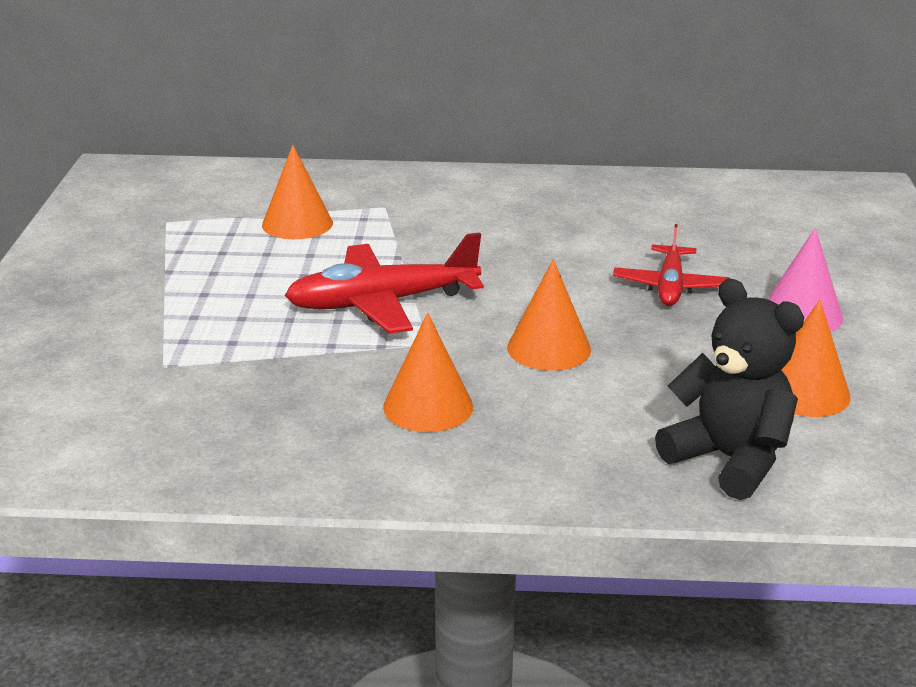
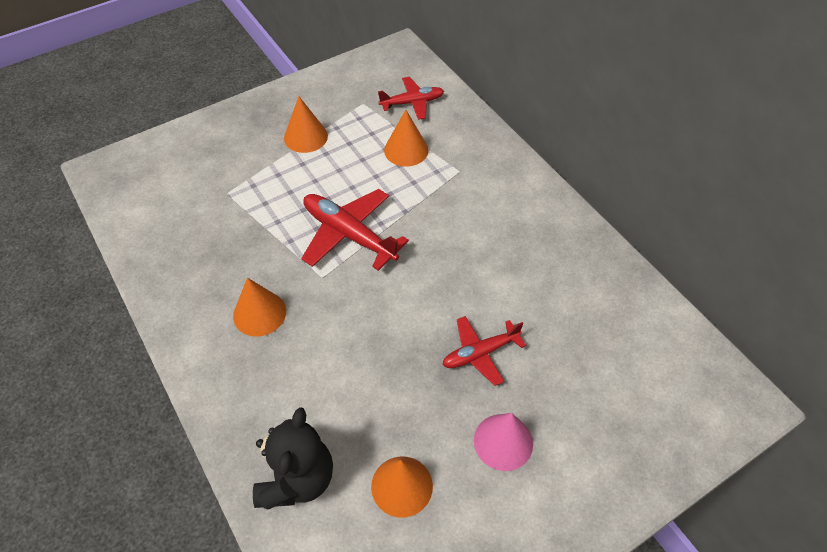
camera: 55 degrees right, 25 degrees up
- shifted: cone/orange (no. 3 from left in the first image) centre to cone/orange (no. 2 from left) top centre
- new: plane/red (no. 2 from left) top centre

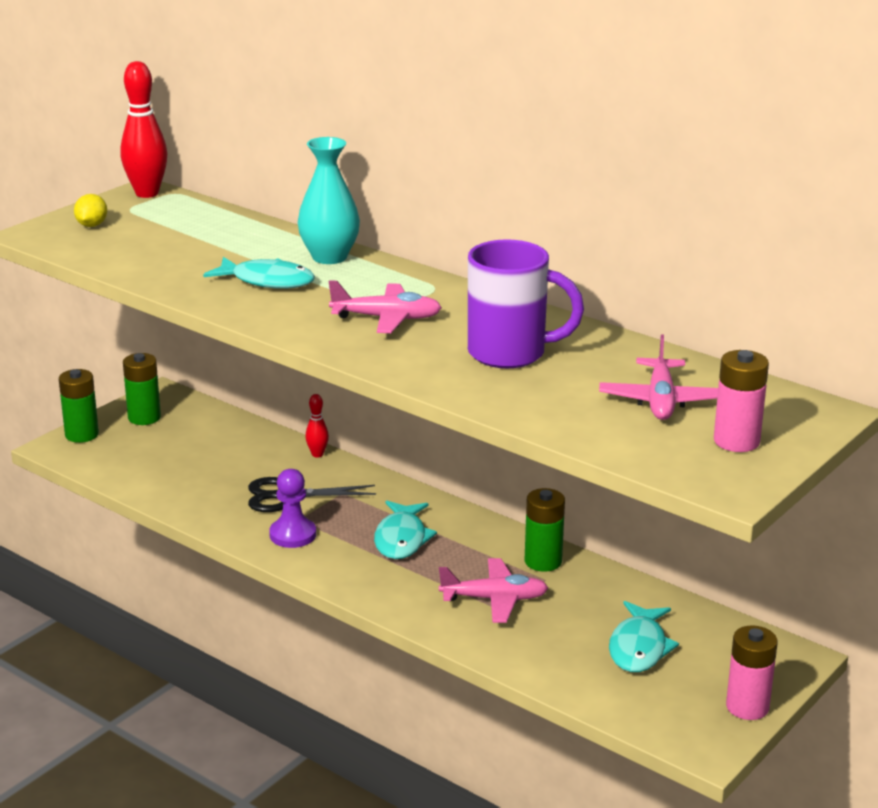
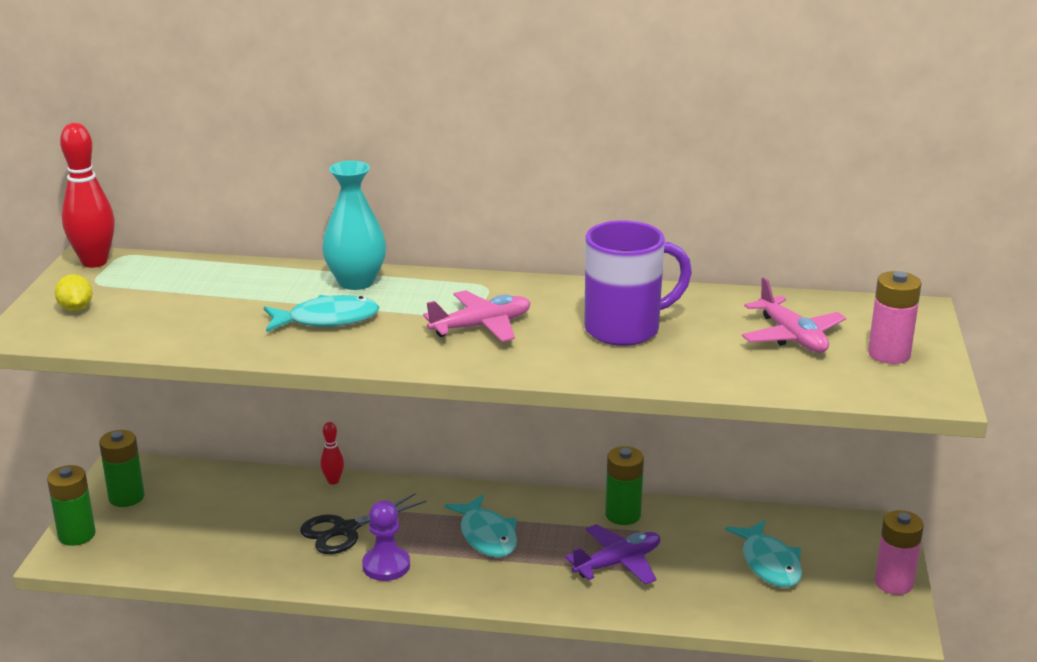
camera: 30 degrees left, 0 degrees up
- repainted: plane/pink (no. 2 from left) bottom centre to plane/purple bottom centre

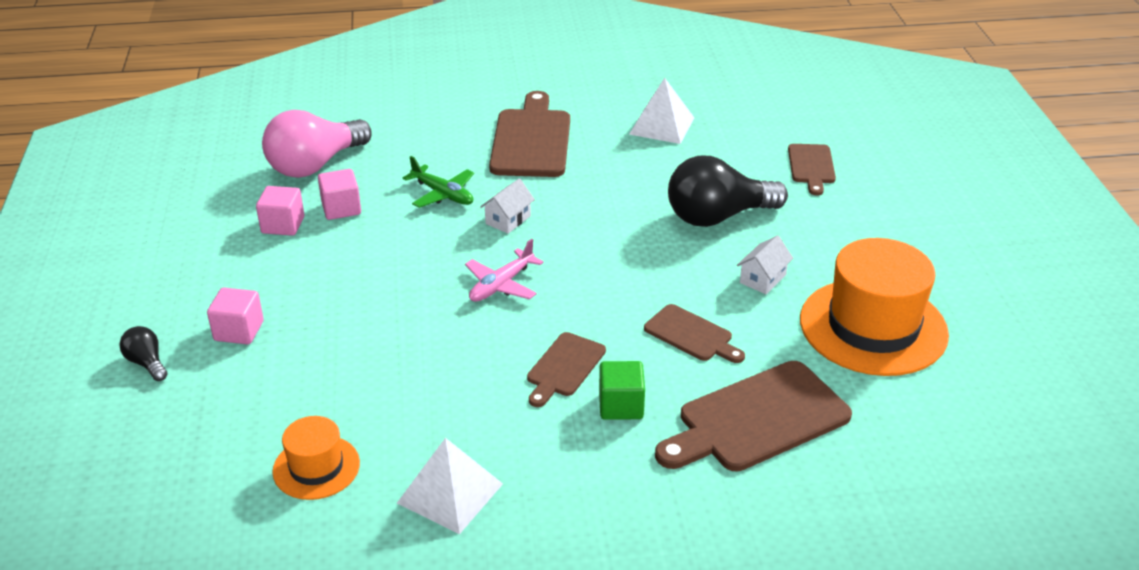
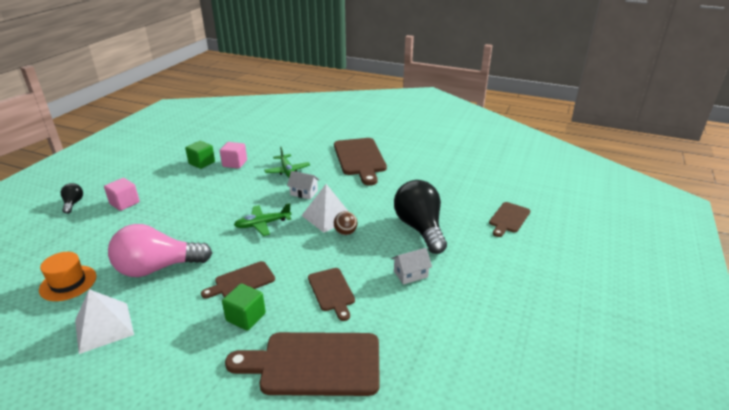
camera: 30 degrees right, 5 degrees down
- repainted: cube/pink (no. 2 from left) middle left to cube/green (no. 1 from left) middle left
- shifted: light bulb/pink top left to middle left
- repainted: plane/pink centre to plane/green (no. 1 from left) centre
- rotated: house/white (no. 1 from left) centre = centre 45 degrees clockwise
- rotated: cutting board/brown (no. 1 from left in the first image) top centre = centre 135 degrees clockwise
- shifted: pyramid/white (no. 2 from left) top centre to centre
- rotated: light bulb/black (no. 2 from left) centre = centre 60 degrees clockwise
- gone: hat/orange (no. 2 from left) middle right
- new: ball/brown centre

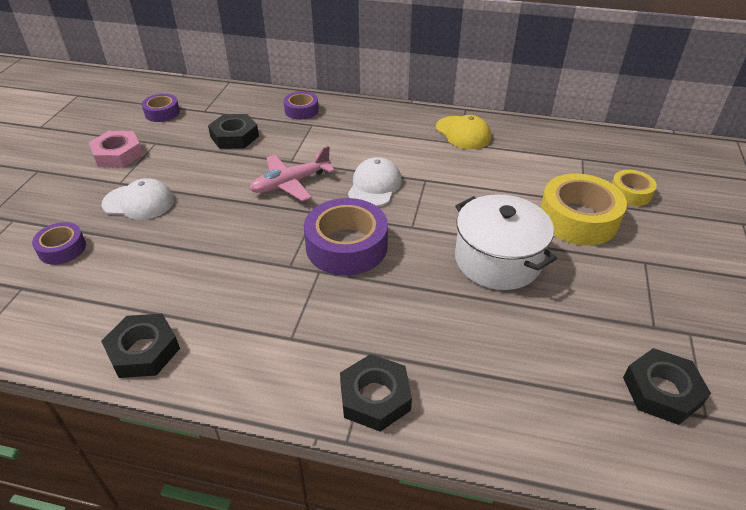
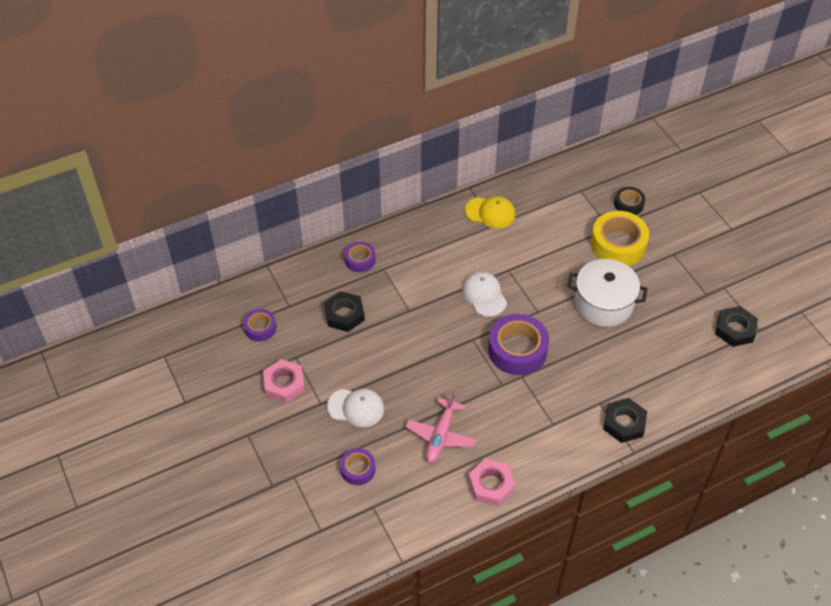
camera: 40 degrees left, 10 degrees up
- repainted: nut/black (no. 1 from left) bottom left to nut/pink (no. 2 from left) bottom centre
- rotated: cap/white (no. 1 from left) middle left = bottom centre 45 degrees clockwise
- shifted: plane/pink centre to bottom centre
- repainted: tape/yellow (no. 2 from left) middle right to tape/black top right

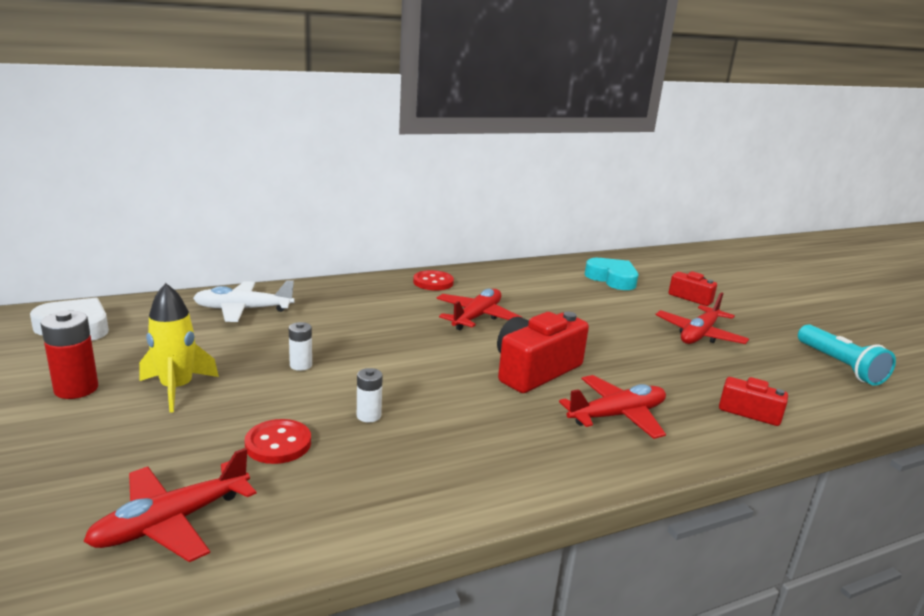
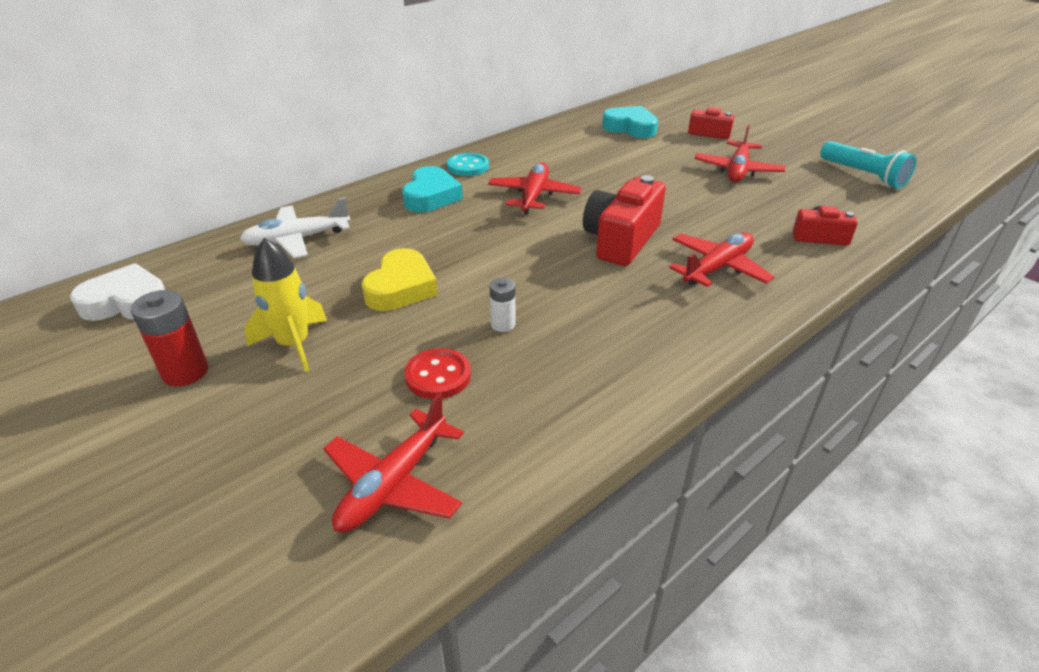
camera: 15 degrees left, 15 degrees up
- swapped: battery/white (no. 1 from left) middle left to heart/yellow centre
- repainted: button/red (no. 2 from left) centre to button/turquoise top centre
- new: heart/turquoise (no. 1 from left) top centre

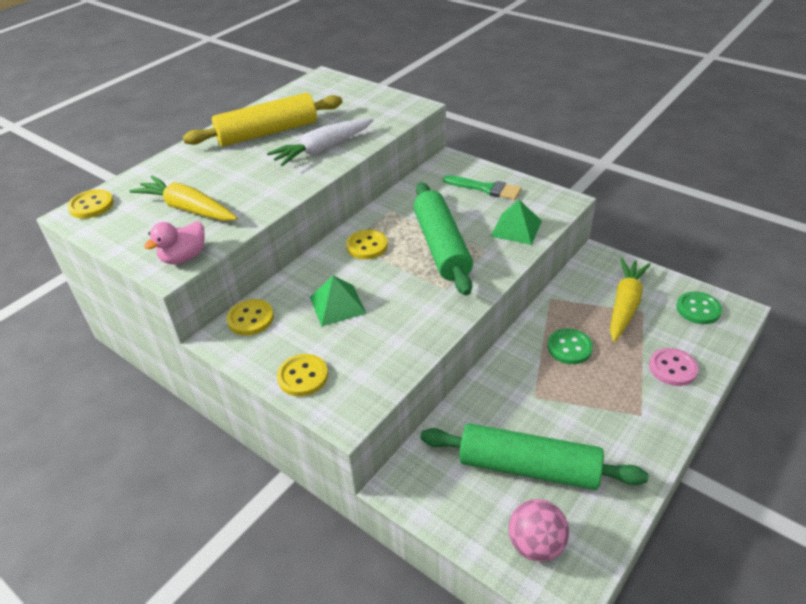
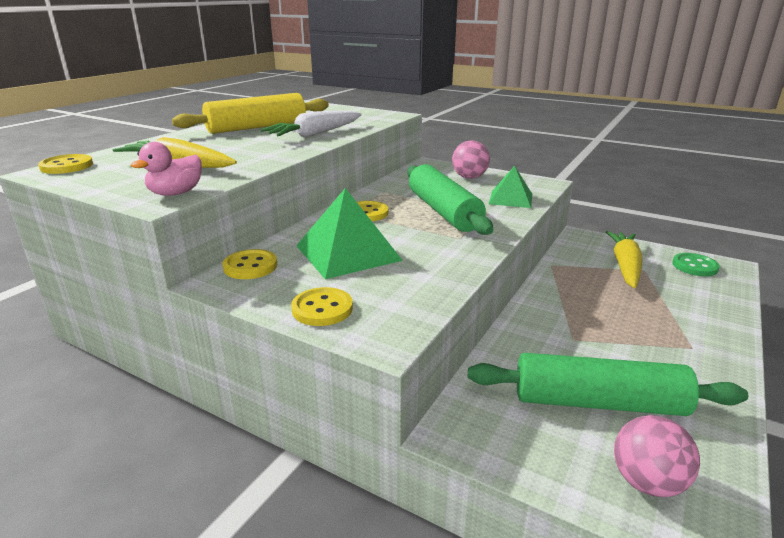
camera: 10 degrees left, 15 degrees down
- scaled: pyramid/green (no. 1 from left) centre = centre x1.58
- swapped: brush/green top centre to ball/pink (no. 1 from left) top centre
- gone: button/green (no. 1 from left) middle right
- gone: button/pink middle right

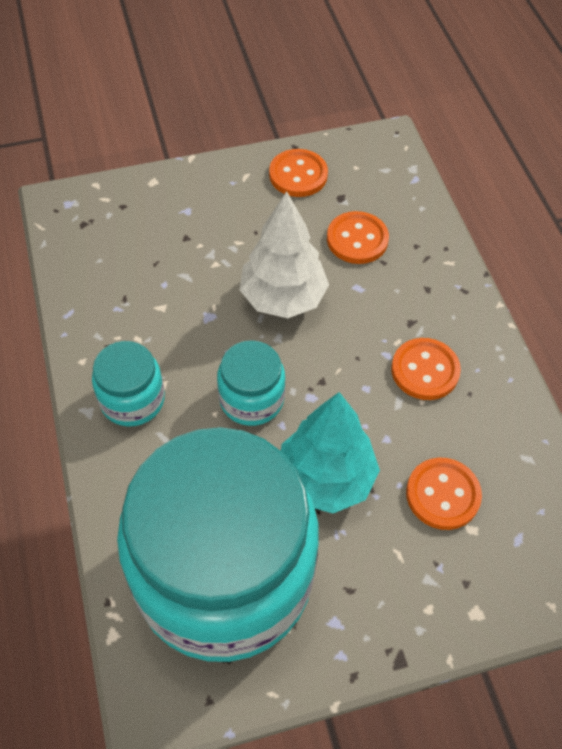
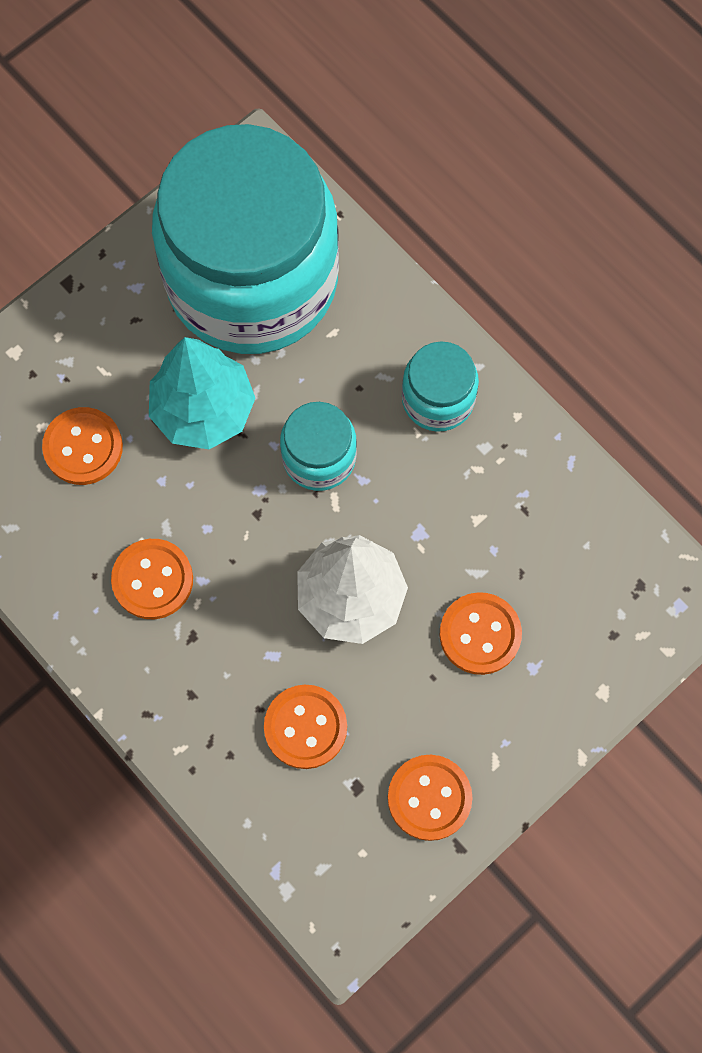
camera: 155 degrees right, 15 degrees up
- new: button/orange (no. 5 from left) middle right

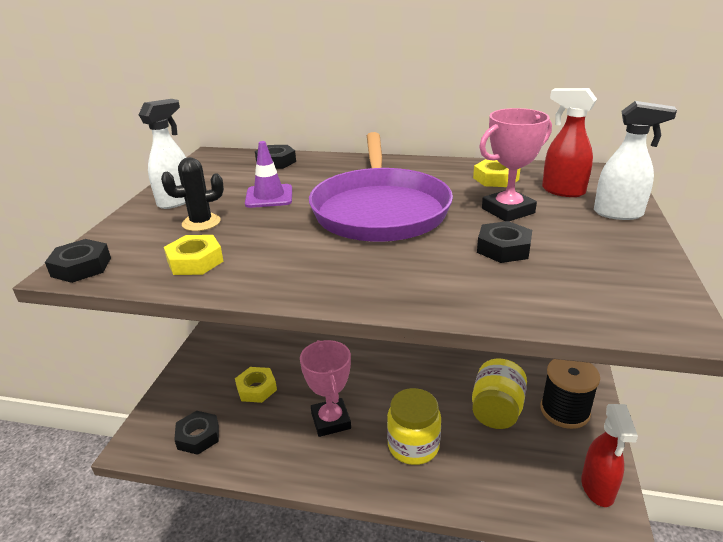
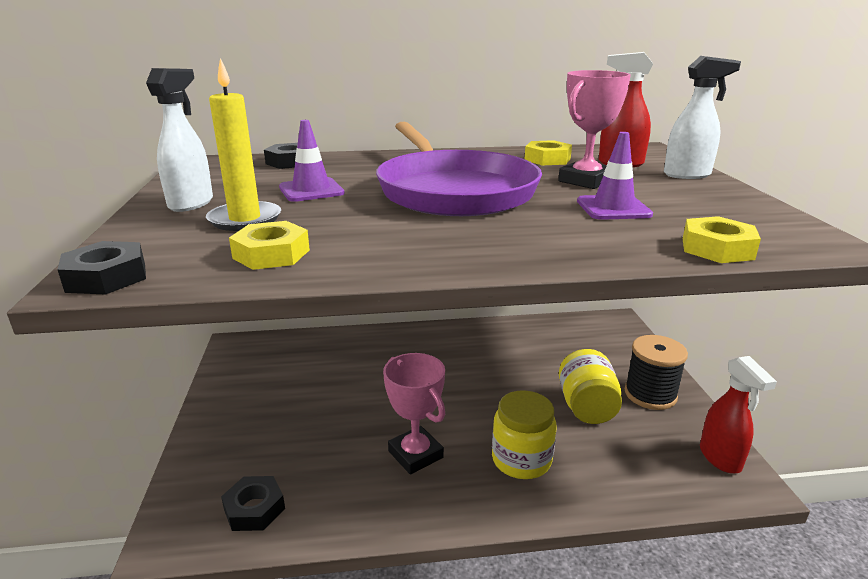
camera: 20 degrees left, 5 degrees down
- swapped: cactus/black middle left to candle/yellow top left
- shifted: nut/yellow (no. 2 from left in the first image) bottom centre to nut/yellow (no. 3 from left) middle right
- swapped: nut/black (no. 4 from left) middle right to traffic cone/purple (no. 2 from left) top right

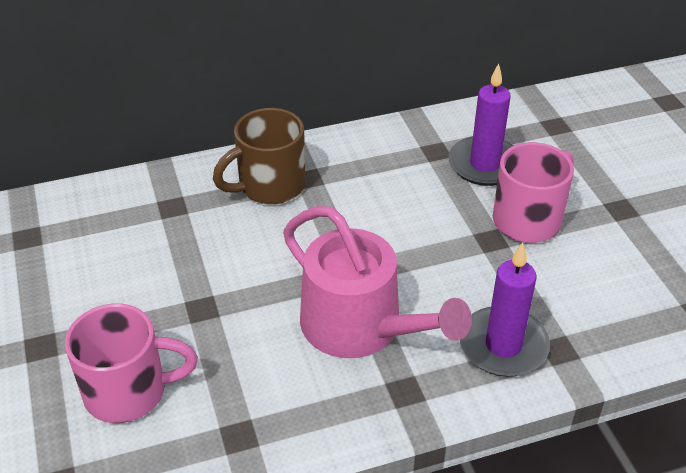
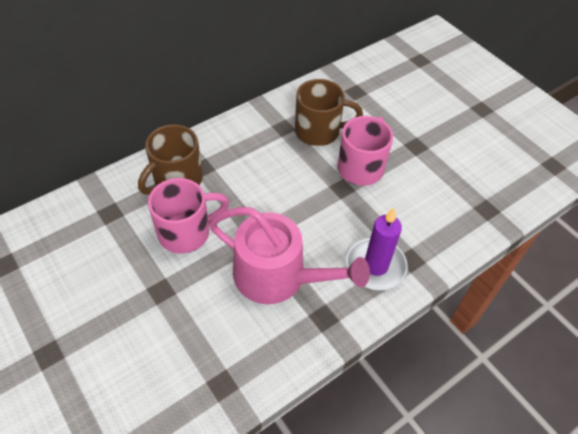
camera: 20 degrees left, 10 degrees up
- shifted: mug/pink (no. 1 from left) bottom left to middle left
- swapped: candle/purple (no. 1 from left) top right to mug/brown (no. 2 from left) top centre

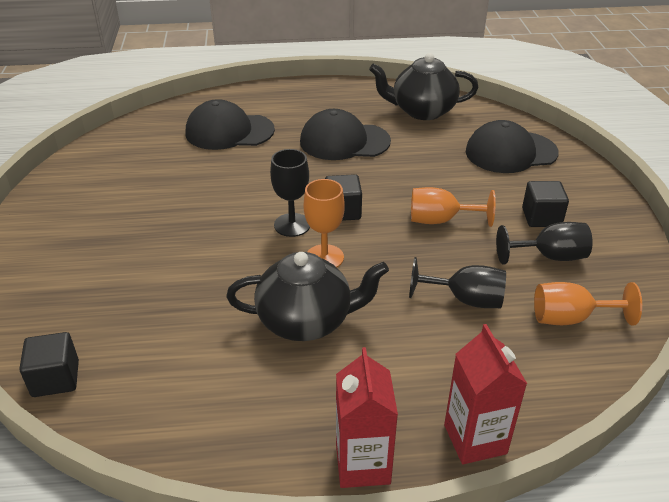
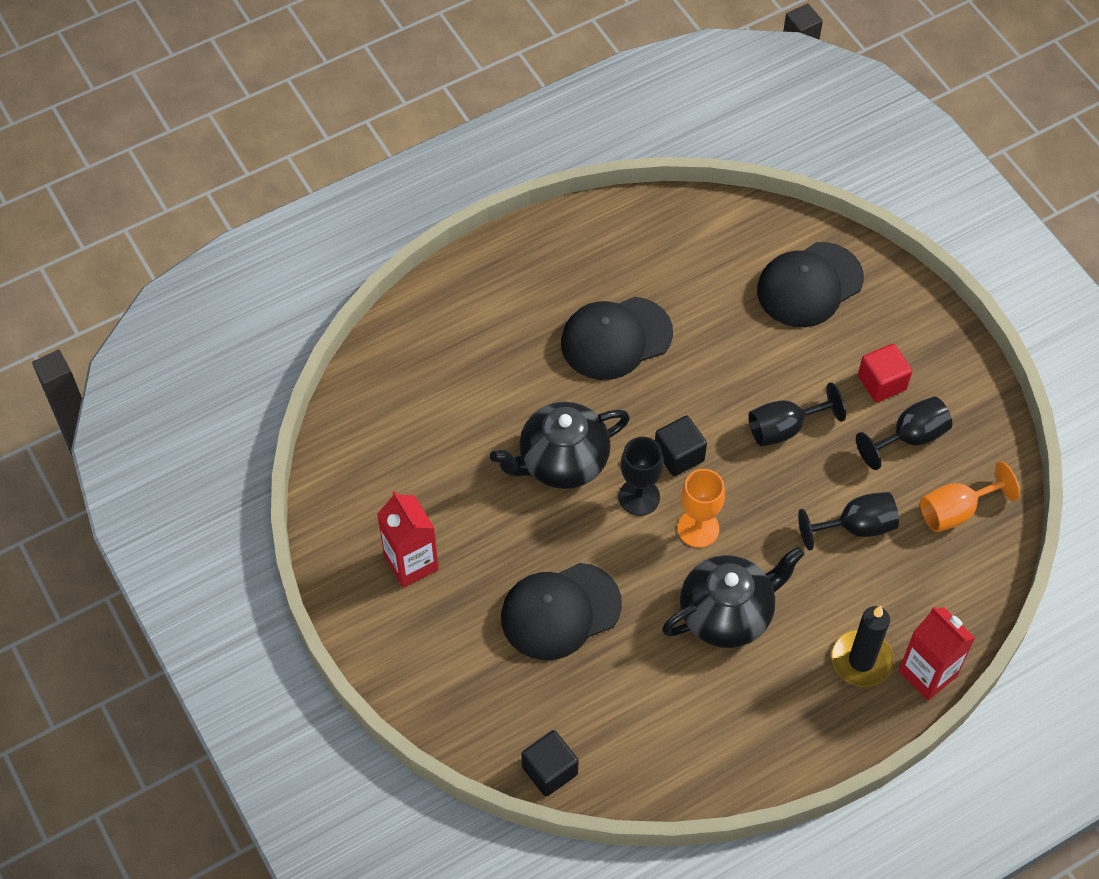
camera: 25 degrees left, 20 degrees up
- shifted: cap/black (no. 1 from left) top centre to bottom centre
- shifted: carton/red (no. 1 from left) bottom centre to centre
- shifted: teapot/black (no. 2 from left in the first image) top centre to teapot/black (no. 1 from left) centre
- repainted: goblet/orange (no. 2 from left) middle right to goblet/black (no. 2 from left) middle right
- repainted: cube/black (no. 3 from left) middle right to cube/red middle right
- new: candle/black bottom right

